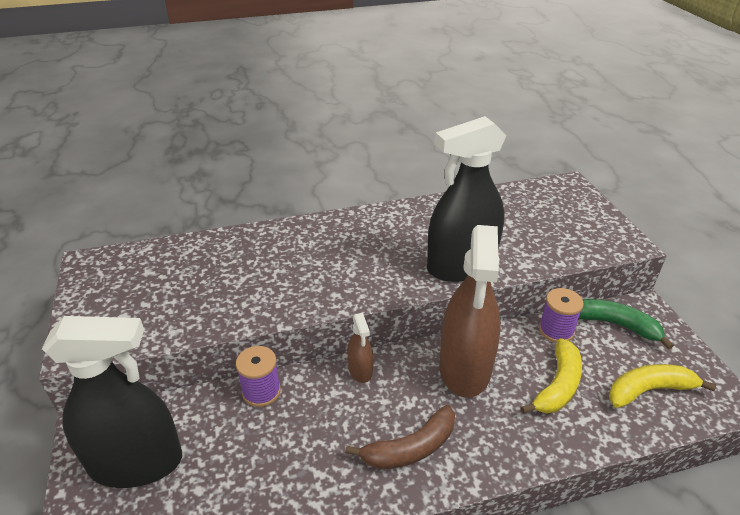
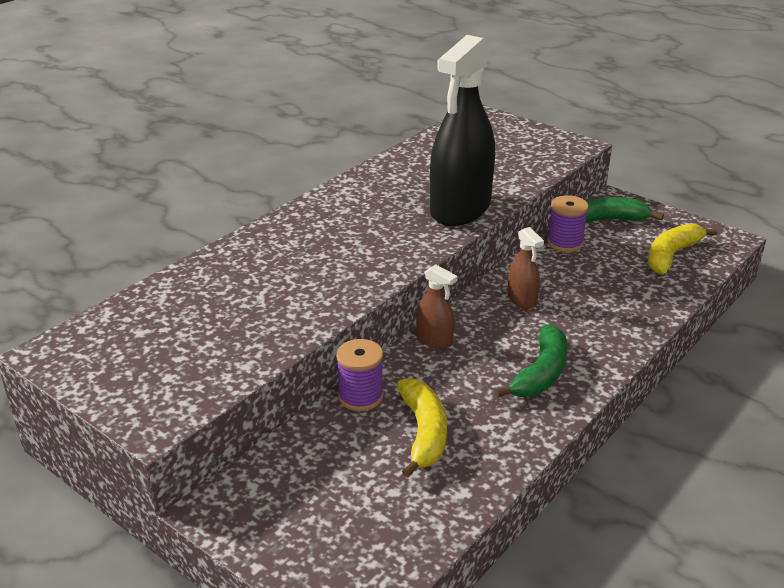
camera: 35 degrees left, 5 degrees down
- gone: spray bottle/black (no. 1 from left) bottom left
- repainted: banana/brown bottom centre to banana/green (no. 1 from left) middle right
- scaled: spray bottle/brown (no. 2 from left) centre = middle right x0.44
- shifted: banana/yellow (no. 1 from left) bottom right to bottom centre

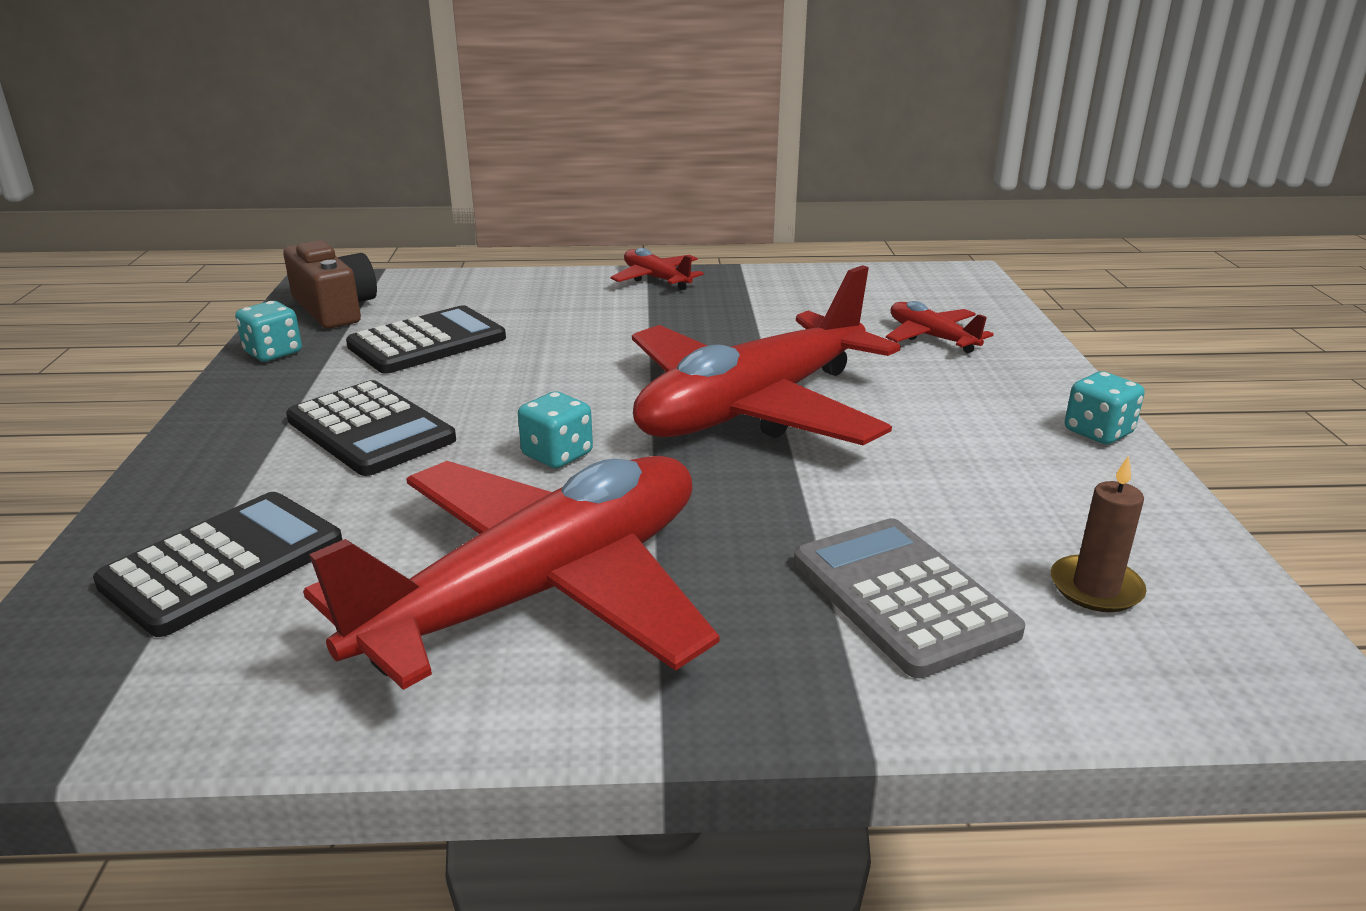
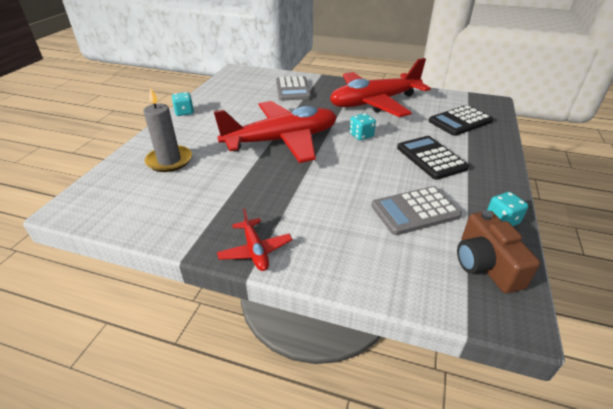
camera: 160 degrees left, 10 degrees up
- repainted: calculator/black (no. 3 from left) middle left to calculator/grey (no. 2 from left) middle right
- swapped: plane/red (no. 4 from left) middle right to candle/grey top left
- gone: candle/brown middle right

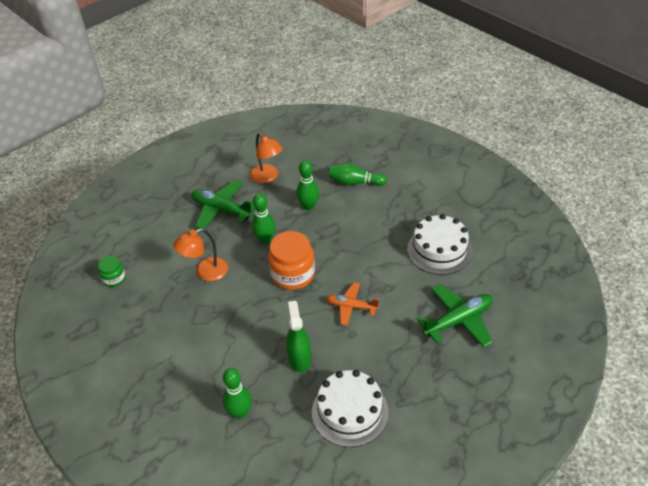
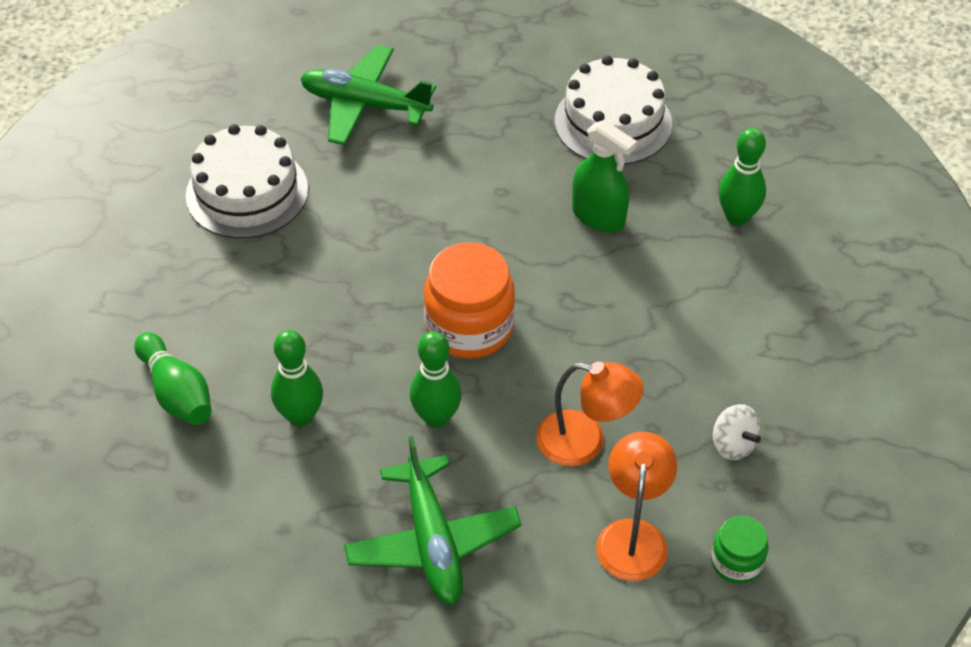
camera: 135 degrees left, 5 degrees up
- shifted: lamp/orange (no. 2 from left) top centre to bottom centre
- rotated: spray bottle/green bottom centre = top centre 90 degrees counterclockwise
- gone: plane/orange centre
- new: spinning top/white bottom right

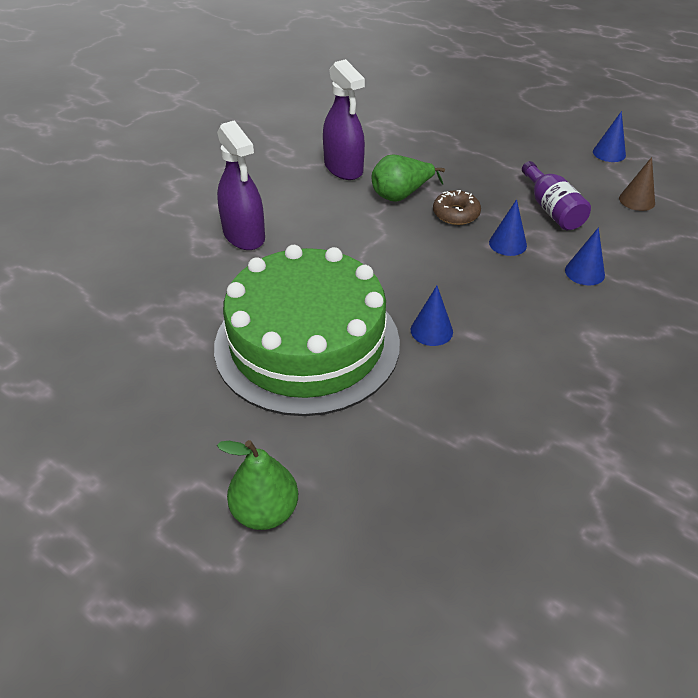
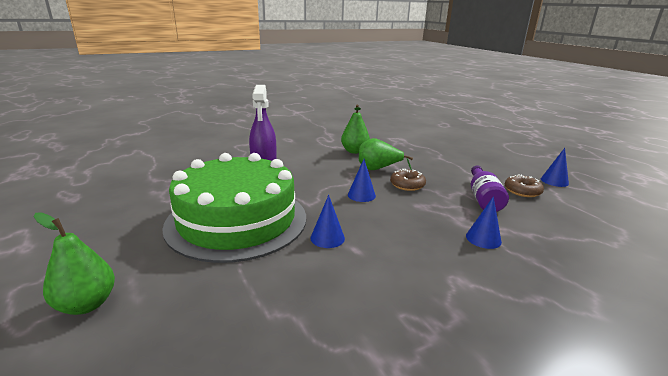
camera: 25 degrees right, 20 degrees down
- swapped: spray bottle/purple (no. 2 from left) top centre to pear/green (no. 2 from left) centre
- shifted: cone/blue (no. 2 from left) top right to centre
- gone: cone/brown top right
- new: donut/brown (no. 2 from left) middle right

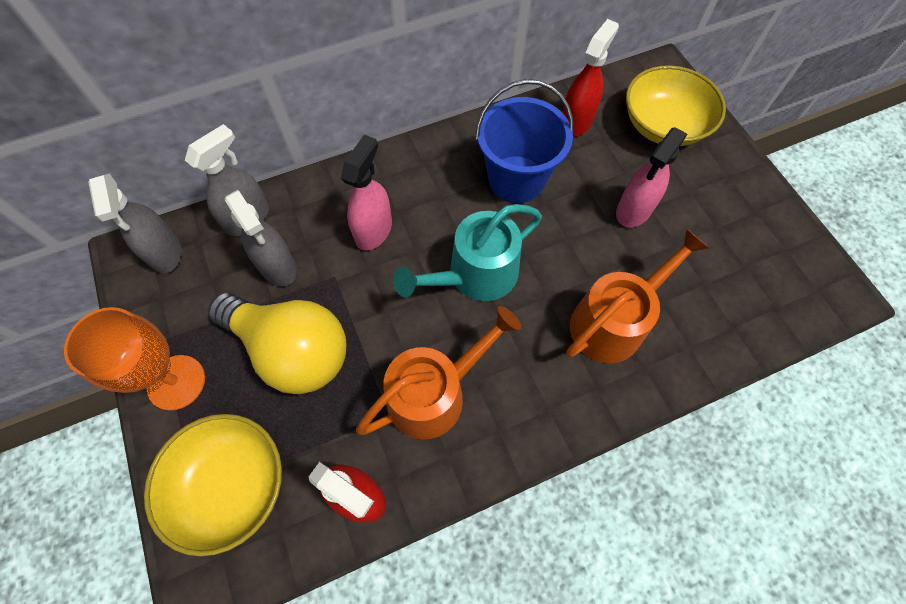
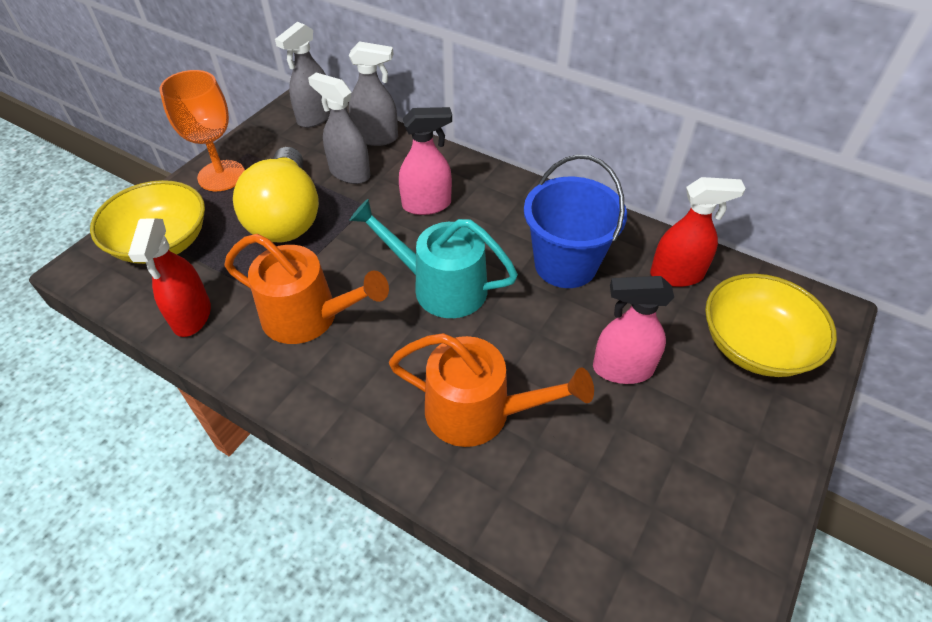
camera: 55 degrees right, 15 degrees down
- rotated: spray bottle/grey (no. 3 from left in the first image) middle left = top centre 105 degrees clockwise

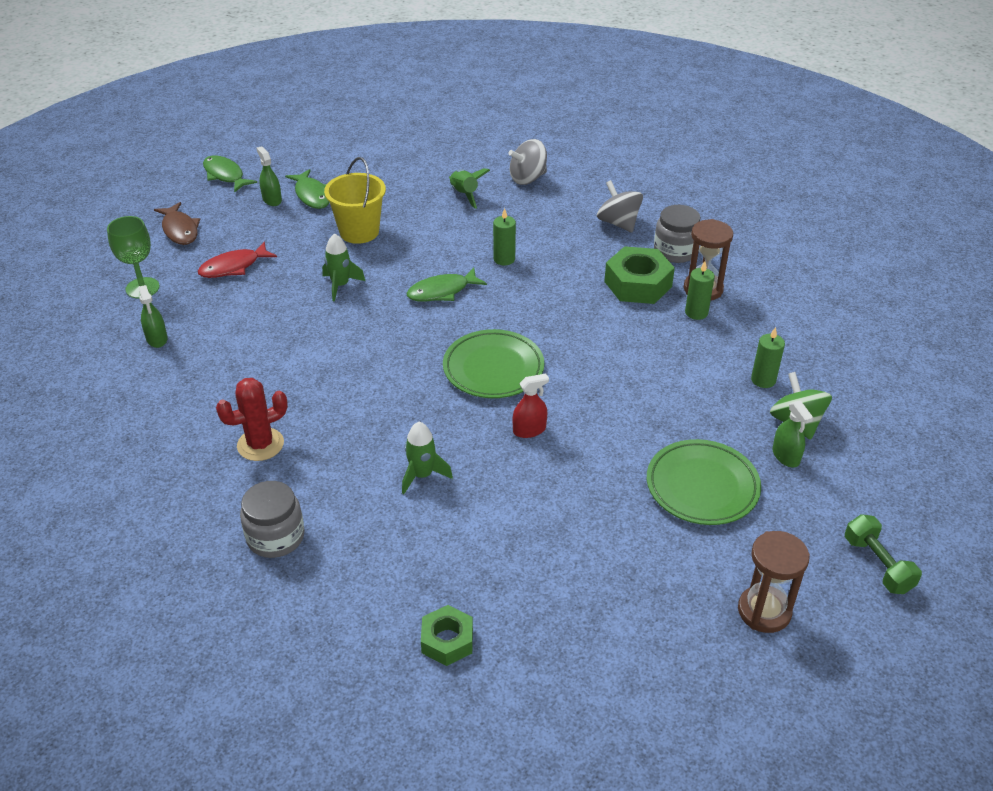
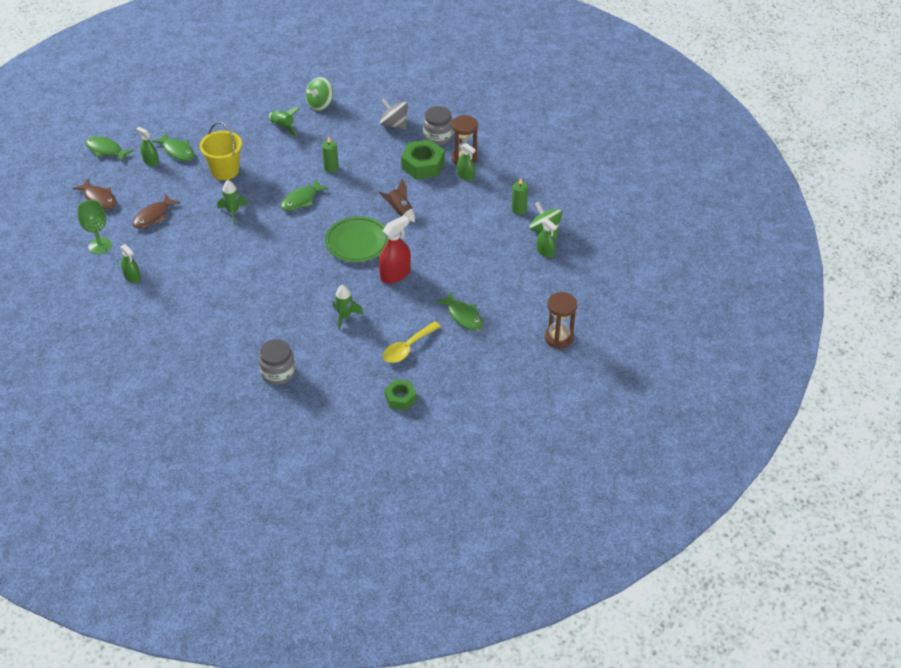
camera: 20 degrees left, 5 degrees up
- repainted: fish/red top left to fish/brown (no. 2 from left) top left
- gone: cactus/red middle left
- repainted: spinning top/grey (no. 1 from left) top centre to spinning top/green (no. 1 from left) top centre
- scaled: spray bottle/red centre = centre x1.63
- gone: plate/green (no. 2 from left) middle right
- swapped: candle/green (no. 2 from left) middle right to spray bottle/green (no. 3 from left) top centre
- gone: dumbbell/green bottom right
- new: rocket/brown top centre
- new: spoon/yellow centre
- new: fish/green (no. 4 from left) centre

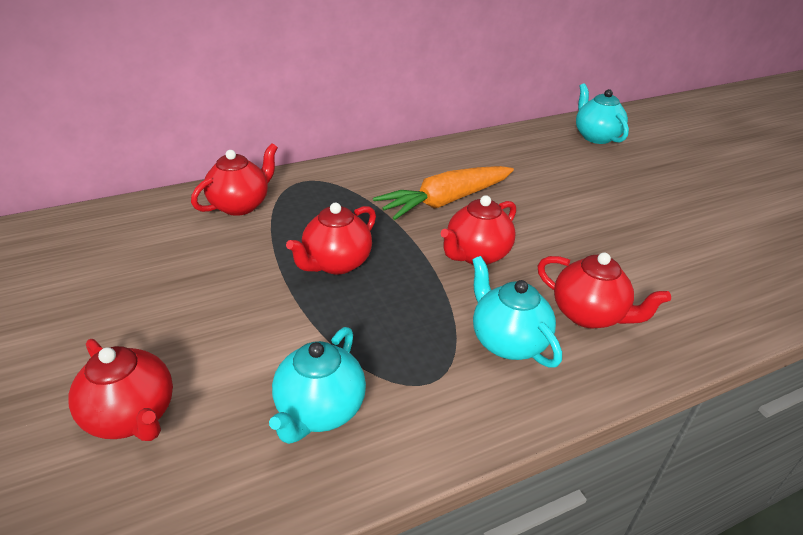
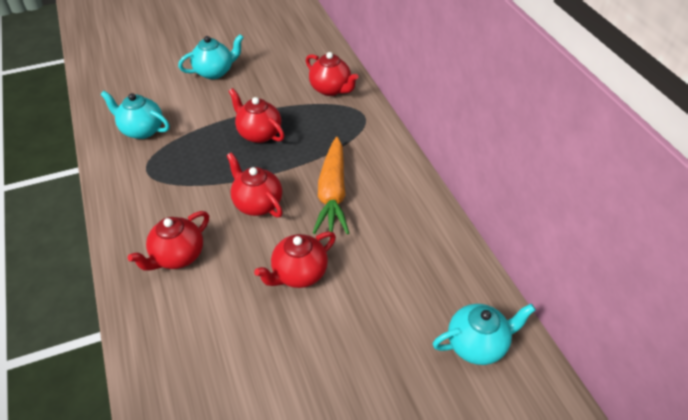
camera: 95 degrees right, 10 degrees up
- shifted: teapot/red (no. 1 from left in the first image) bottom left to teapot/red (no. 4 from left) centre
- rotated: carrot/orange centre = centre 150 degrees counterclockwise
- shifted: teapot/turquoise (no. 2 from left) centre to top left

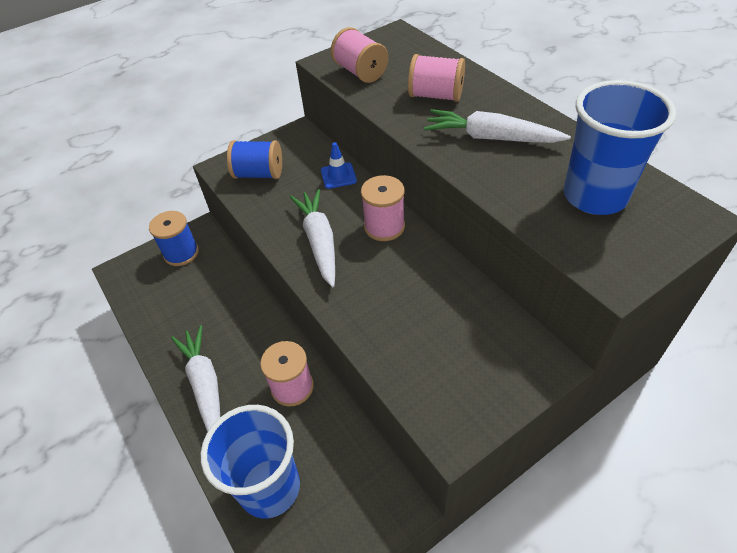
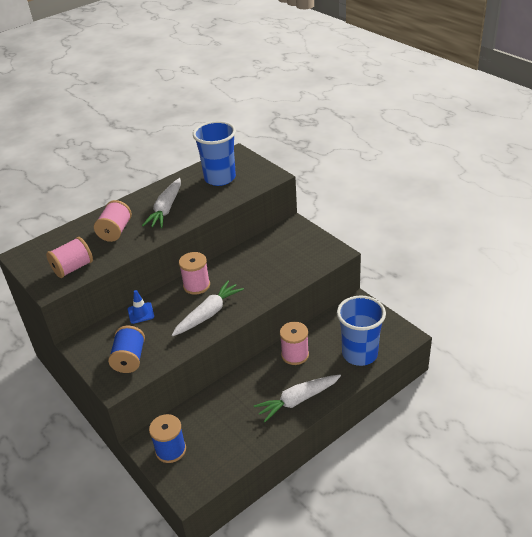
camera: 95 degrees left, 10 degrees down
- rotated: carrot/white (no. 2 from left) centre = centre 150 degrees clockwise

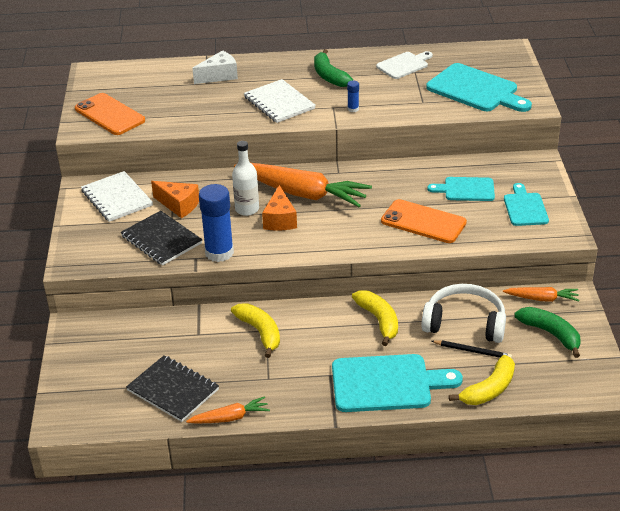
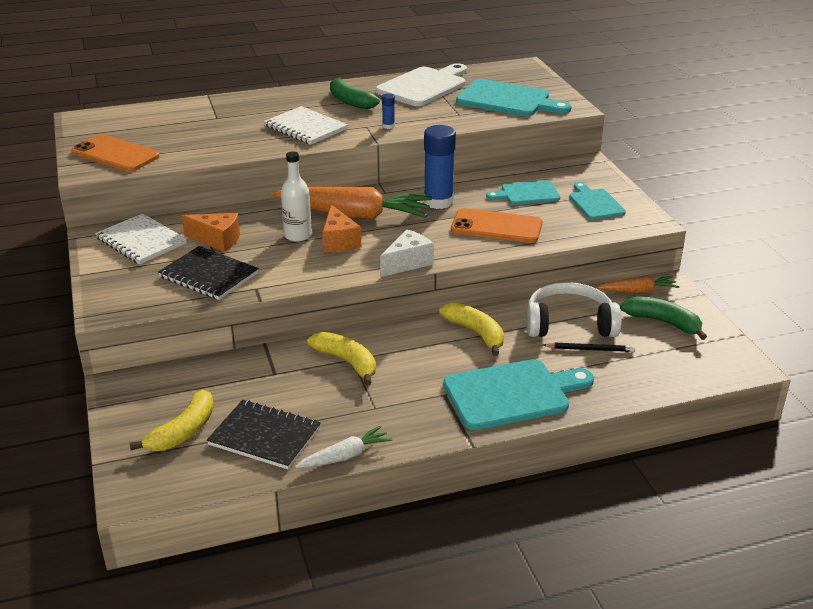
camera: 15 degrees left, 5 degrees down
- repainted: carrot/orange (no. 1 from left) bottom centre to carrot/white bottom centre
- shifted: cheese/white top centre to centre
- shifted: glue stick/blue (no. 1 from left in the first image) centre to glue stick/blue (no. 2 from left) top centre
- scaled: cutting board/white top centre = top centre x1.69
- shifted: banana/yellow (no. 3 from left in the first image) bottom right to banana/yellow (no. 1 from left) bottom left

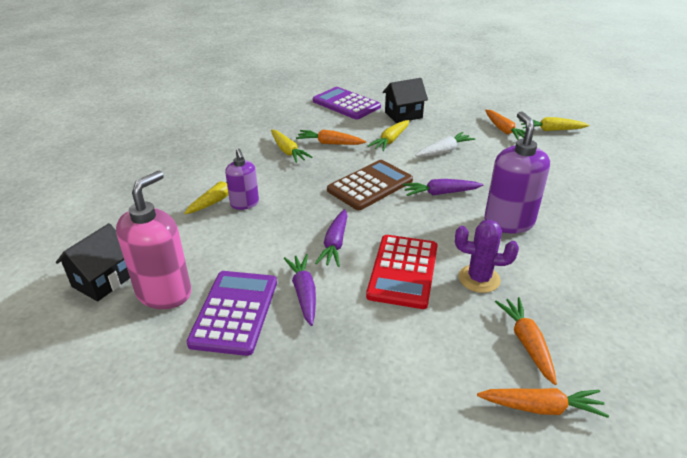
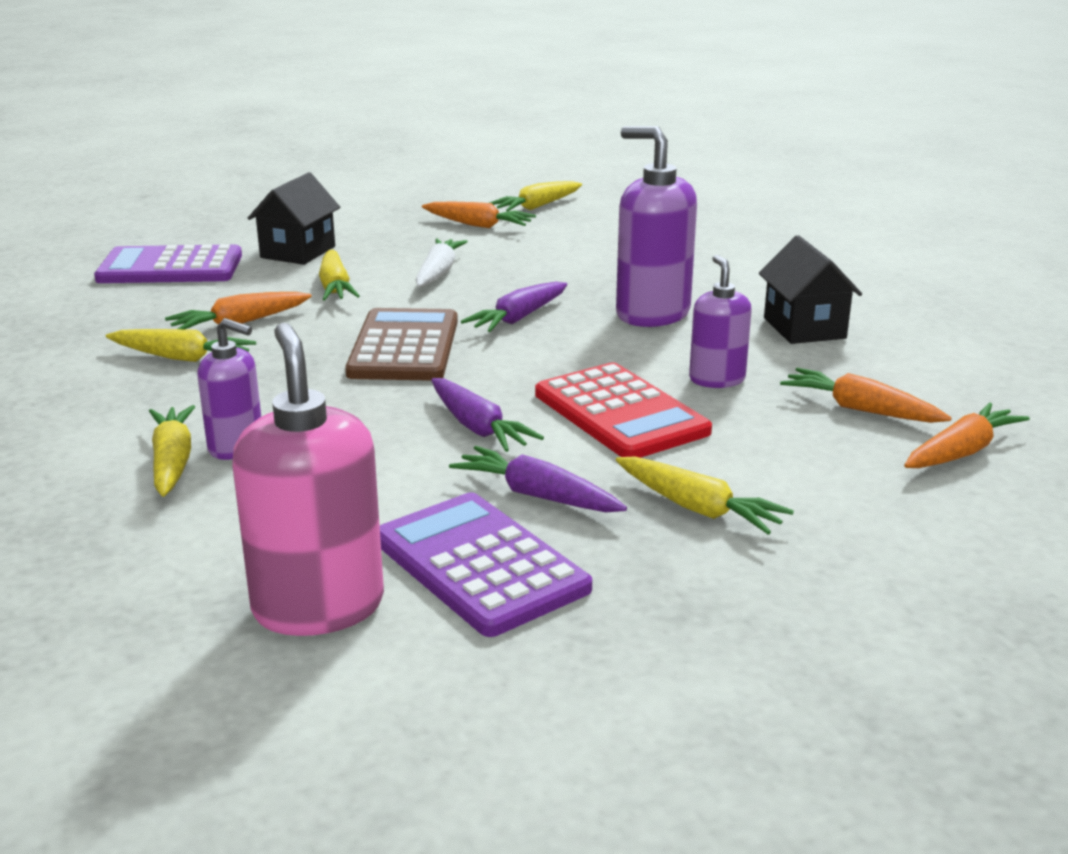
camera: 45 degrees left, 10 degrees down
- shifted: house/black (no. 1 from left in the first image) middle left to house/black (no. 2 from left) middle right
- swapped: cactus/purple middle right to soap dispenser/purple (no. 3 from left) middle right
- new: carrot/yellow (no. 5 from left) centre

